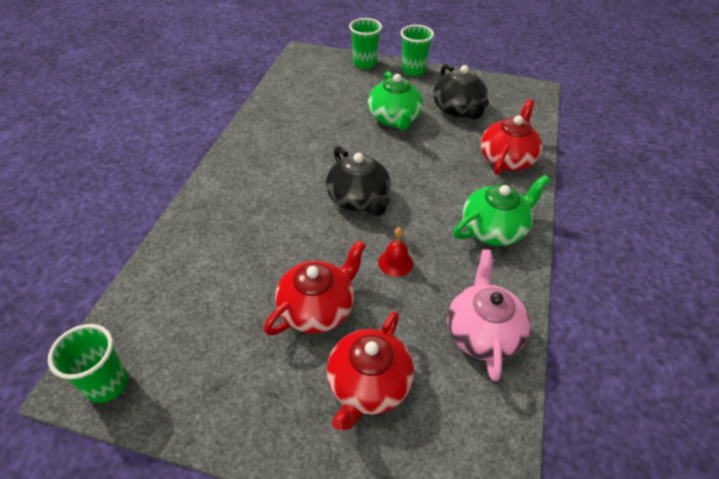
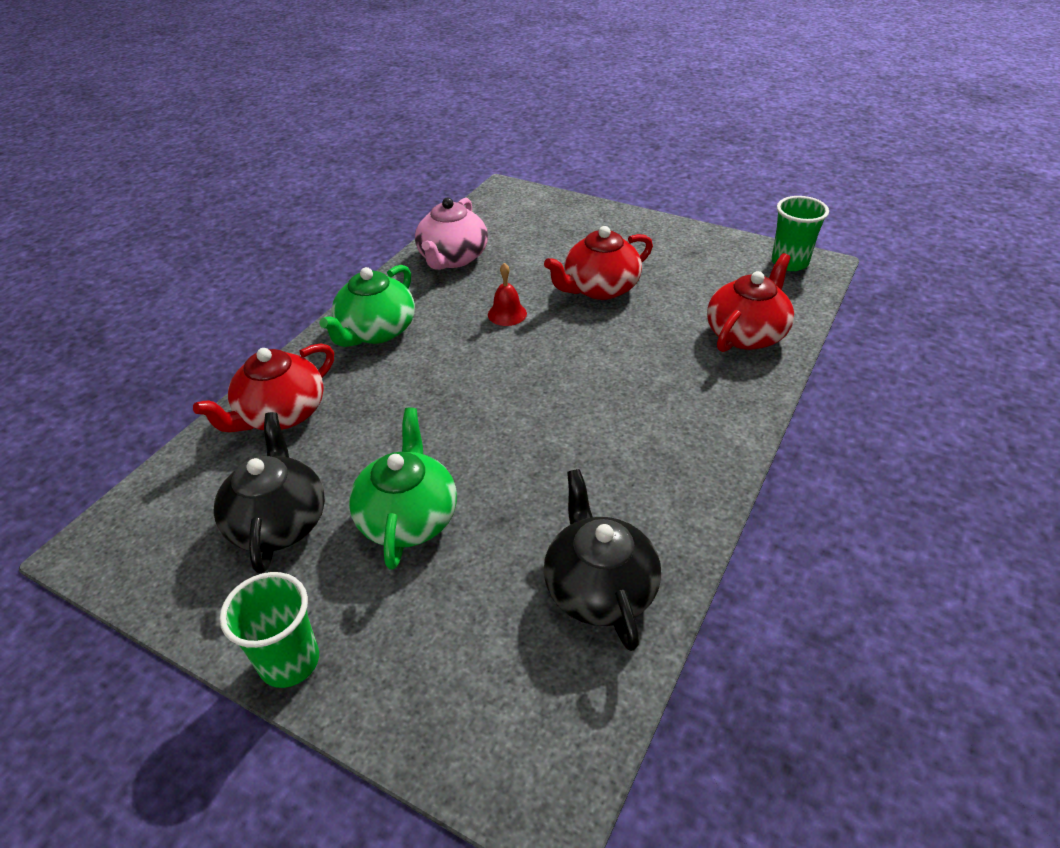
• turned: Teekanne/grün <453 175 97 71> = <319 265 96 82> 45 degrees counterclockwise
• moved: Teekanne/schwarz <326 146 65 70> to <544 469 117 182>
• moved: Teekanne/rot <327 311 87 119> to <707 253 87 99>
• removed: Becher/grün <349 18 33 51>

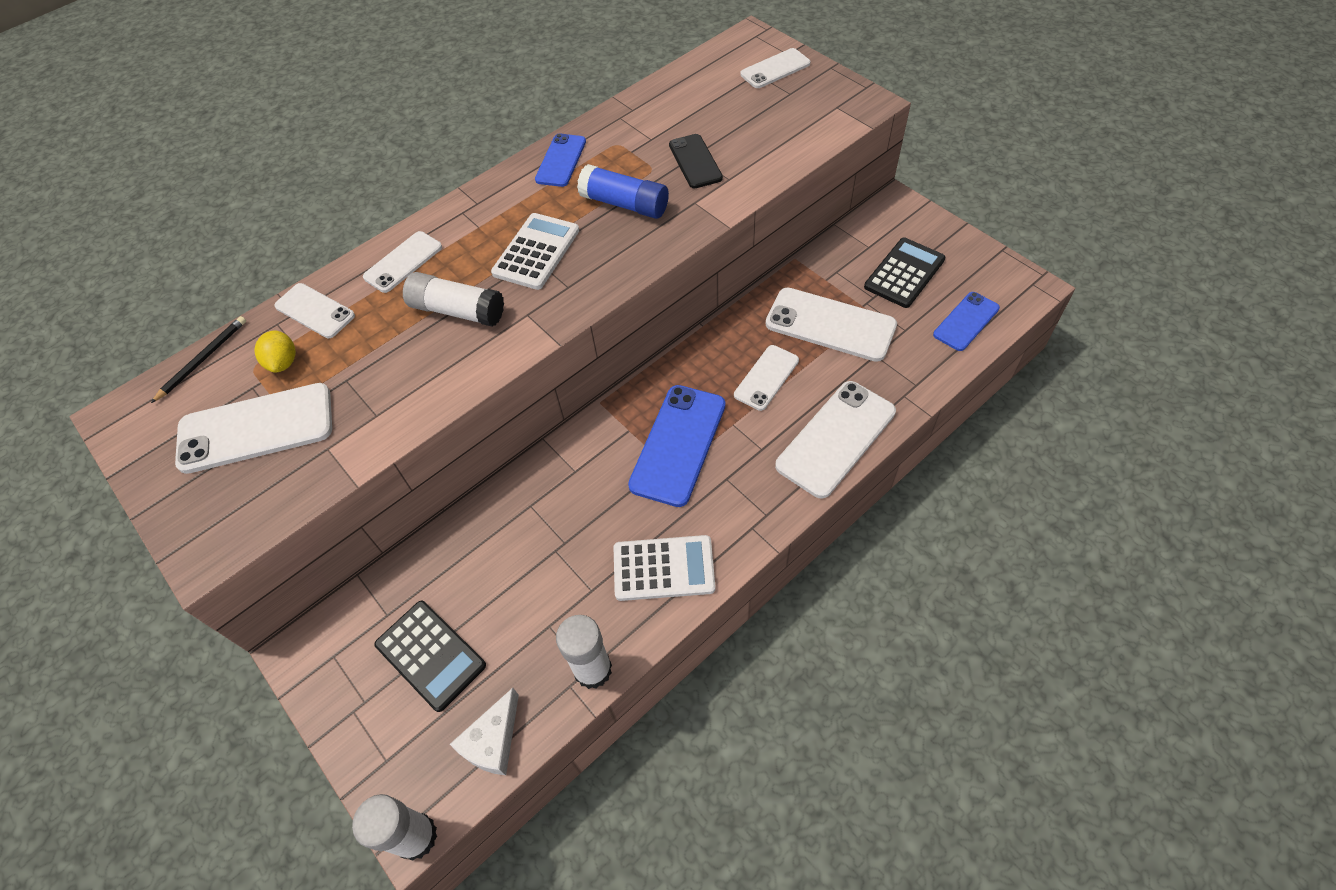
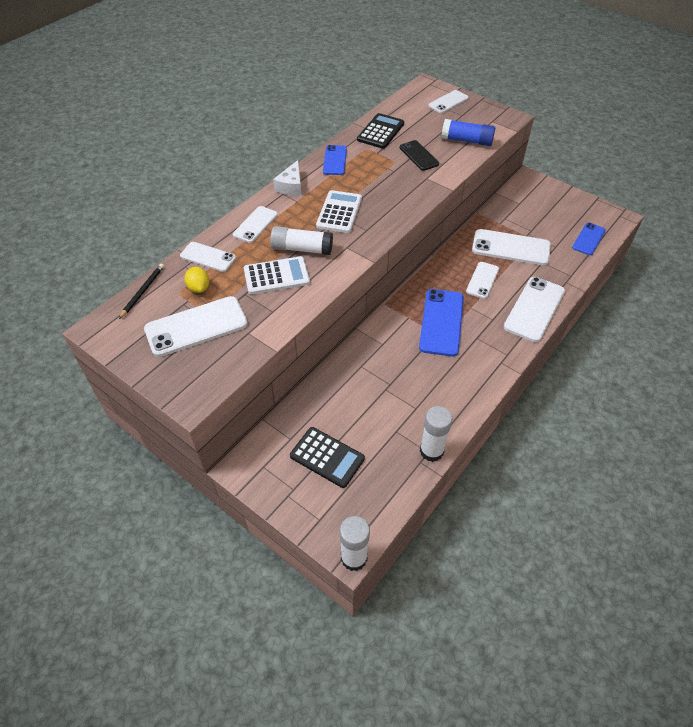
• moved: Taschenrechner/weiß <613 535 103 66> to <244 256 66 38>
• moved: Käse/weiß <450 688 69 87> to <273 160 28 35>
• moved: Taschenrechner/schwarz <864 238 81 70> to <357 113 47 36>
• moved: Klebestift/blau <577 164 92 55> to <442 119 53 27>

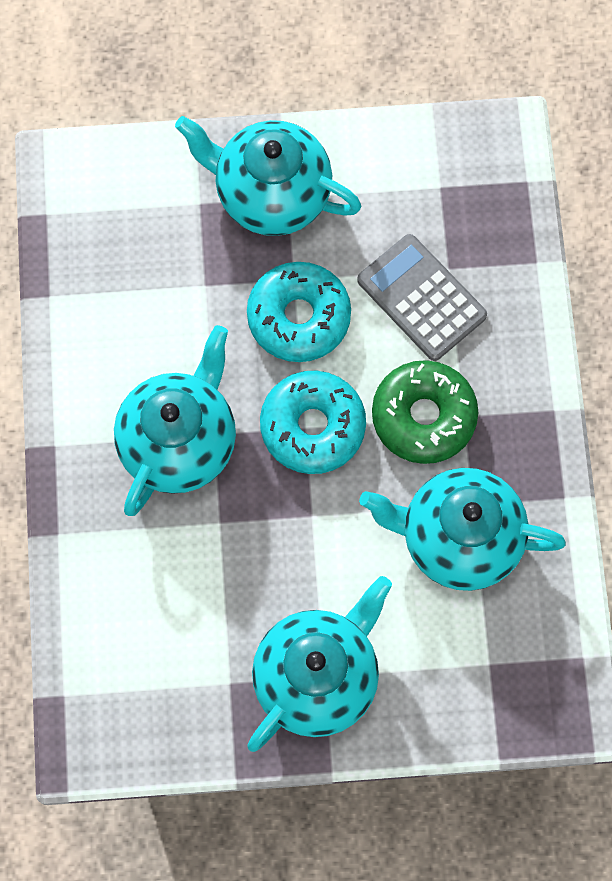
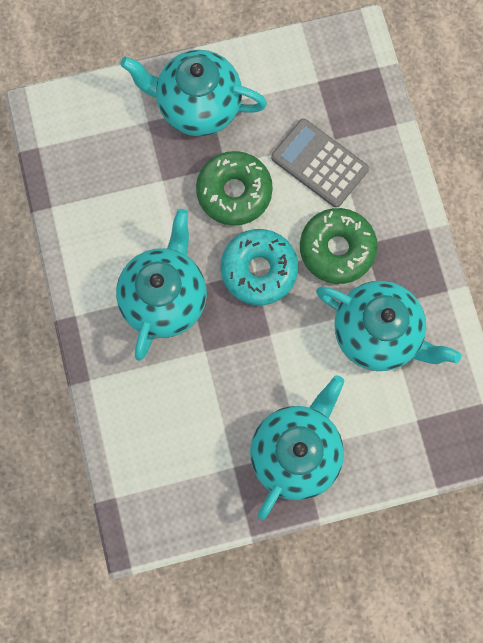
• recoloured: Donut/türkis <247 262 104 100> to Donut/grün <196 151 77 75>
• turned: Teekanne/türkis <359 468 207 123> = <316 281 145 90> 150 degrees counterclockwise

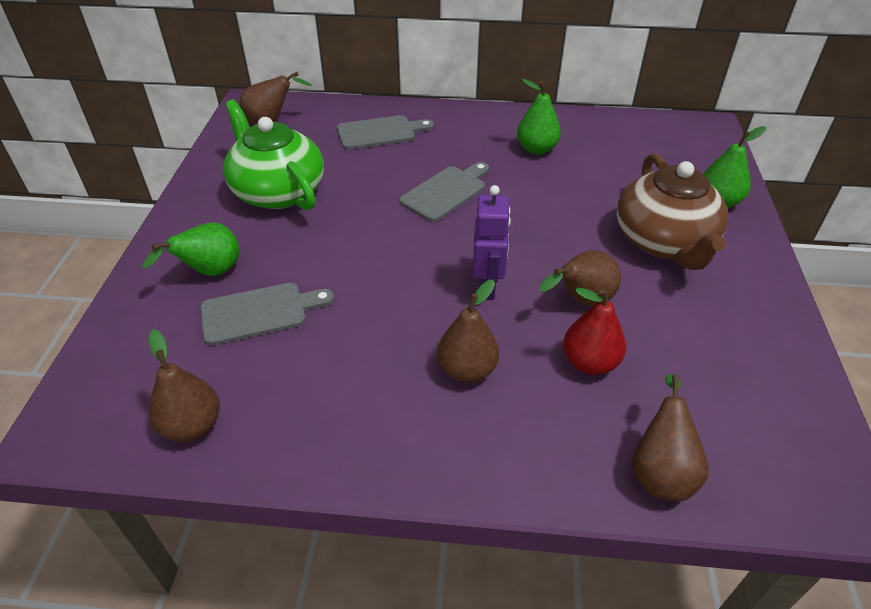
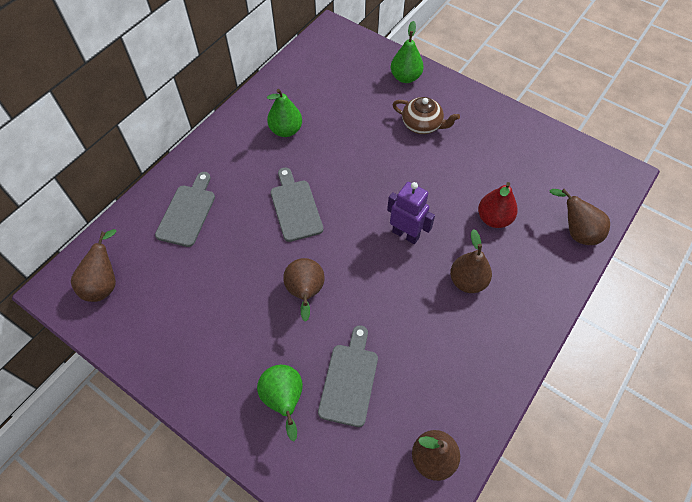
• moved: Birne/braun <539 250 82 56> to <283 258 41 64>
• resized: Teekanne/braun <617 153 112 117> = <392 97 68 37> x0.58
• removed: Teekanne/grün <223 100 101 110>

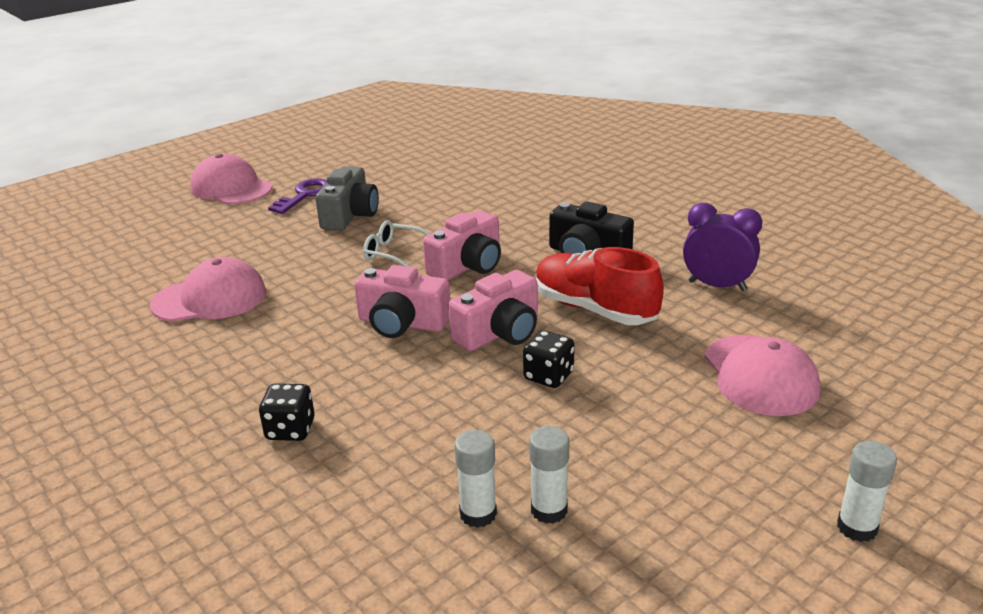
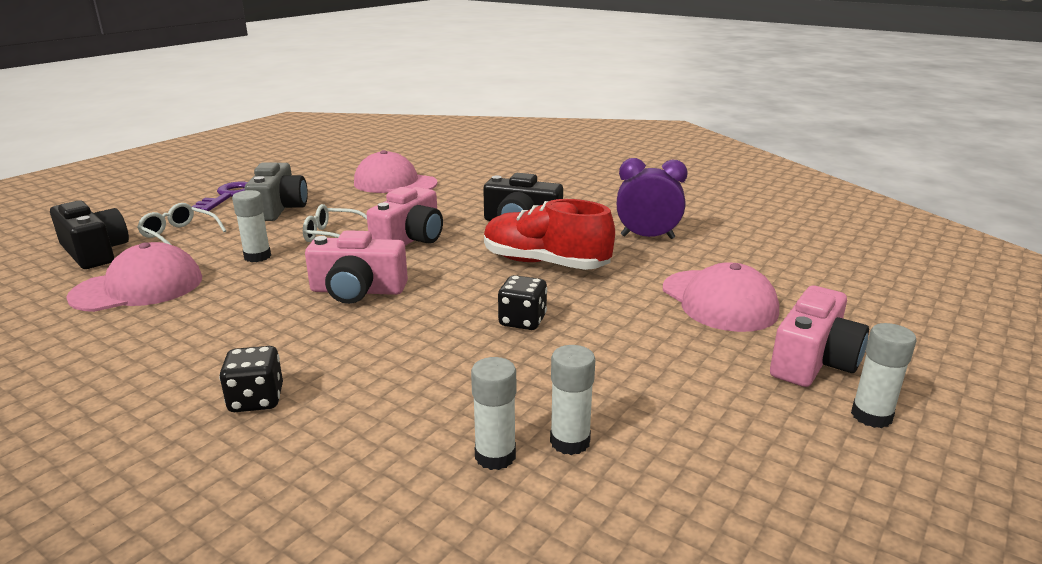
• added: Kamera/schwarz <50 200 79 69>
• added: Brille/weiß <137 203 89 42>
• added: Klebestift/weiß <232 190 39 72>
• moved: Kappe/rosa <190 154 82 50> to <354 150 83 43>
• moved: Kamera/rosa <449 270 89 81> to <770 286 99 101>

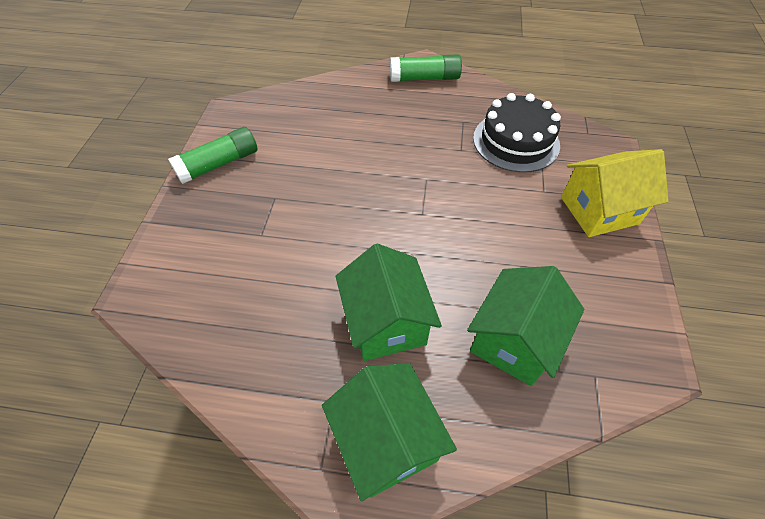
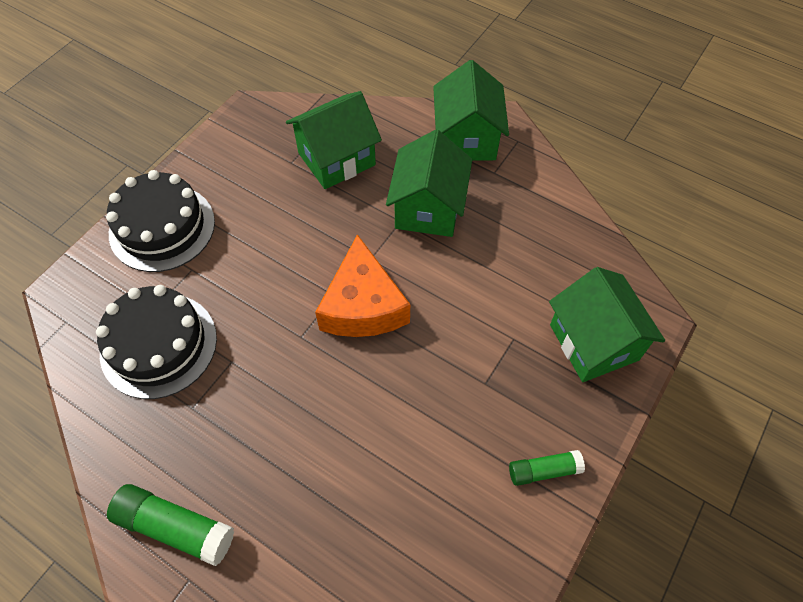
• replaced: Haus/gelb <561 149 108 88> to Kuchen/schwarz <106 170 109 102>
• added: Käse/orange <315 234 95 103>
• resized: Klebestift/grün <168 127 90 57> = <509 450 76 36> x0.62
• added: Haus/grün <549 267 116 115>

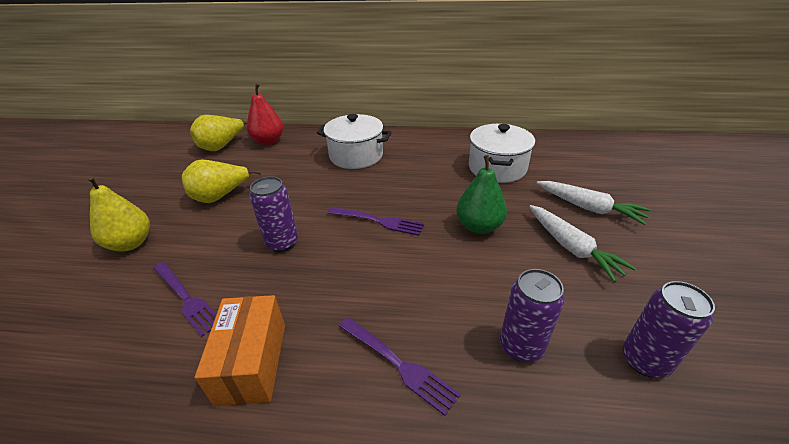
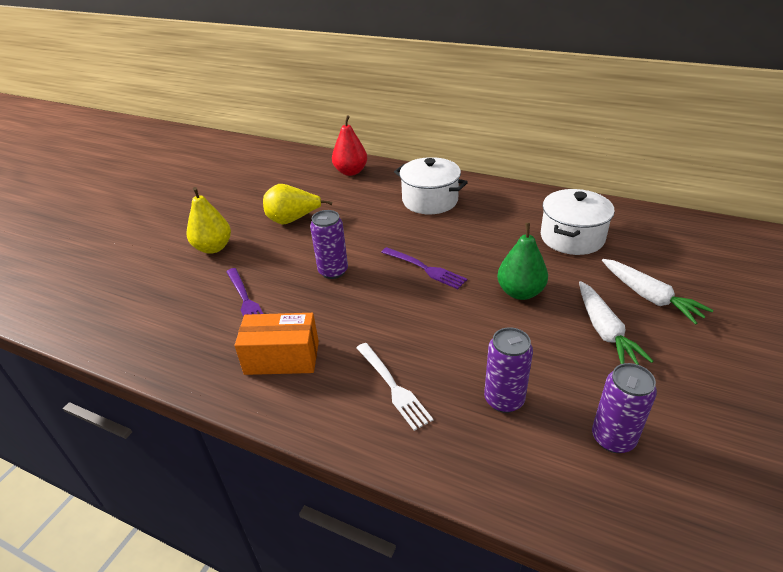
• turned: Schachtel/orange <195 295 90 111> = <234 313 85 62> 75 degrees clockwise
• recoloured: Gabel/lila <339 317 122 99> to Gabel/weiß <357 343 76 88>
• removed: Birne/gelb <190 115 57 36>

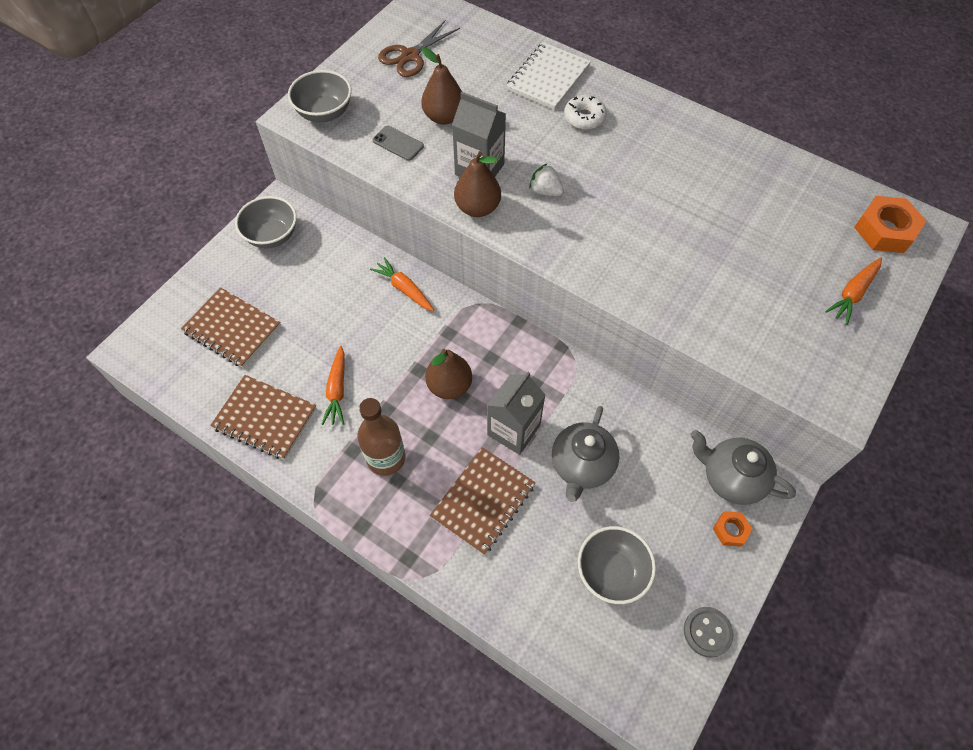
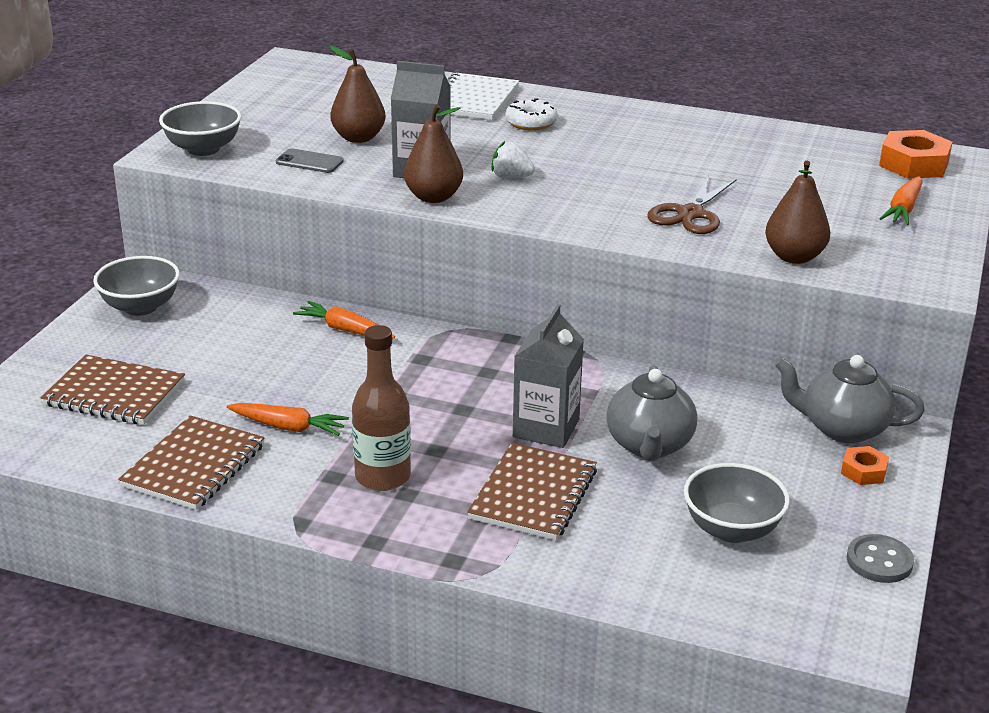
• turned: Notizbuch/braun <210 375 106 85> = <118 415 147 95> 75 degrees counterclockwise
• turned: Karotte/orange <321 346 24 79> = <227 403 122 33> 60 degrees counterclockwise
• moved: Schere/braun <378 21 82 56> to <647 175 90 59>
• moved: Birne/braun <425 349 47 50> to <765 161 65 103>

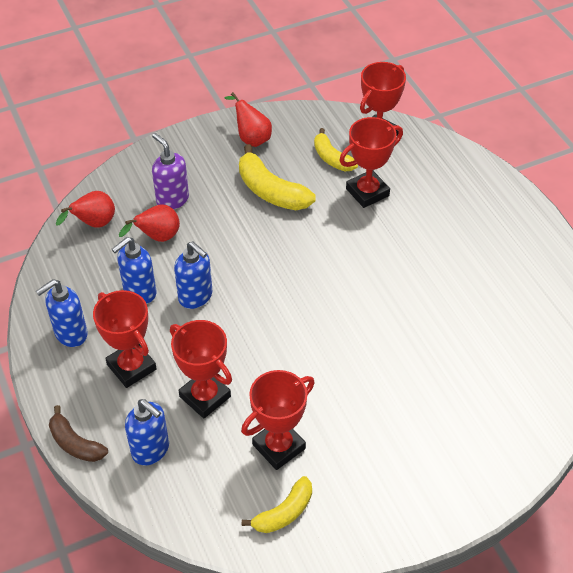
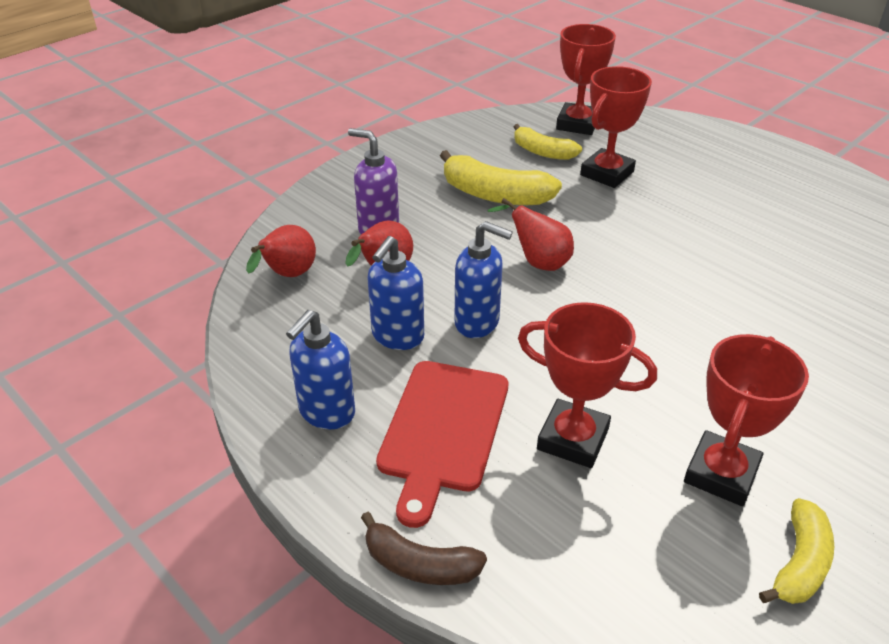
• replaced: Pokal/rot <93 290 64 98> to Schneidebrett/rot <376 361 132 167>
• moved: Birne/rot <225 92 47 55> to <487 198 87 73>
• removed: Seifenspender/blau <125 399 44 66>

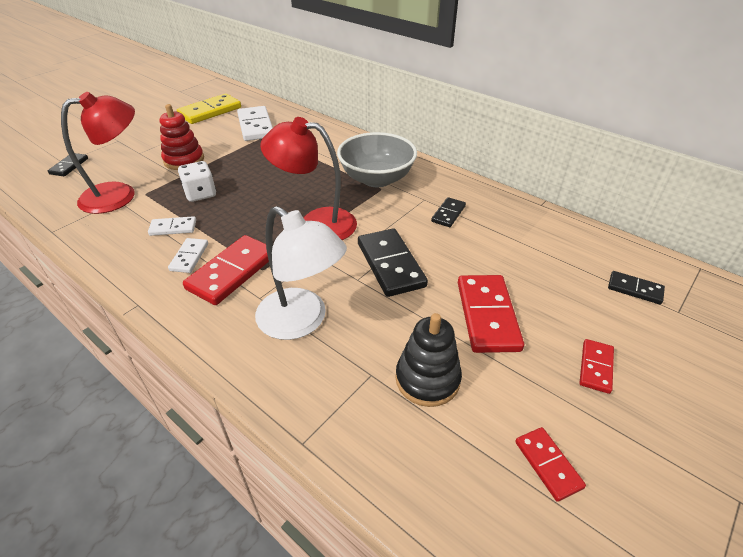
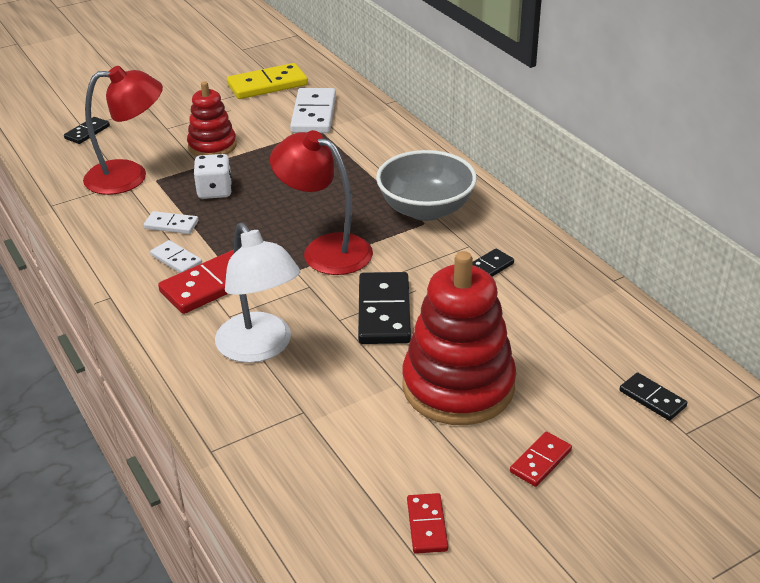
• turned: Dominostein/weiß <168 238 40 35> = <150 240 52 33> 75 degrees counterclockwise
• replaced: Dominostein/rot <458 275 66 78> to Stapelspielzeug/rot <402 251 114 174>
• removed: Stapelspielzeug/schwarz <396 313 66 94>

